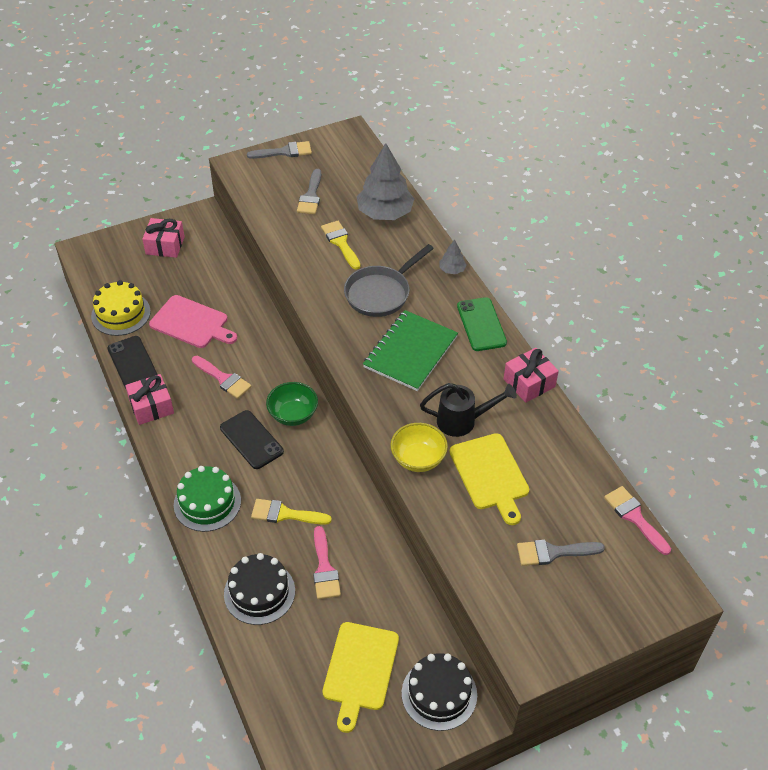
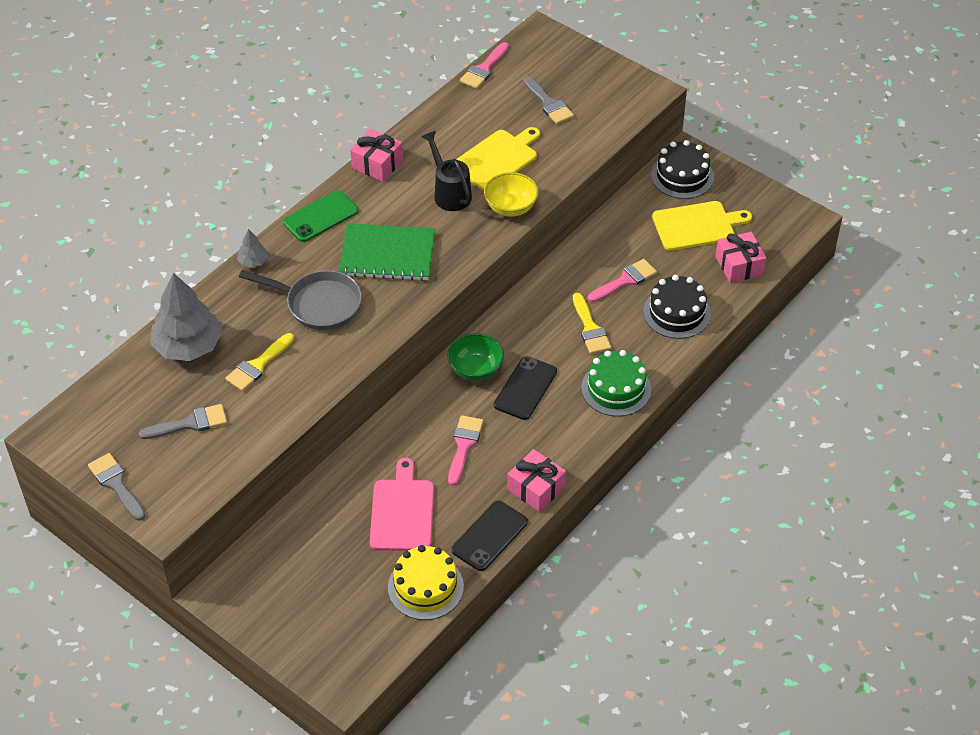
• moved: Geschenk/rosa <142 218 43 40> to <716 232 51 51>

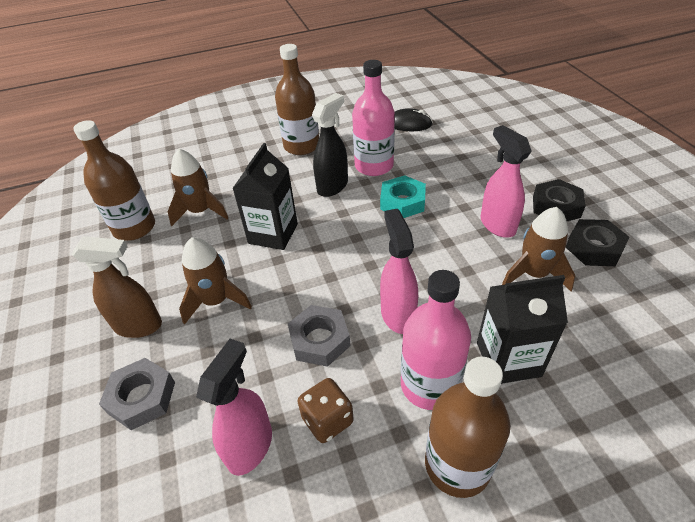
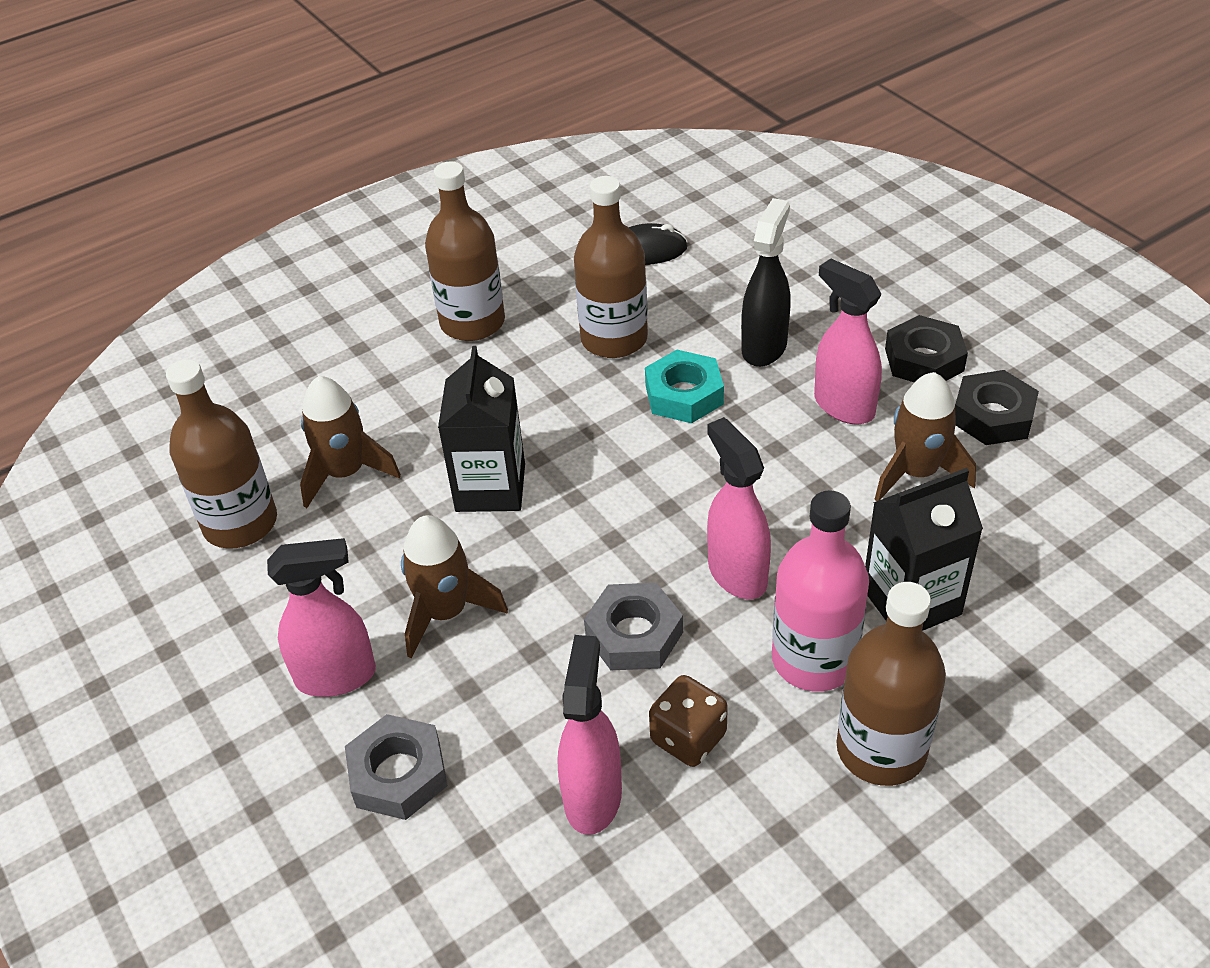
• recoloured: Sprühflasche/braun <72 236 90 102> to Sprühflasche/rosa <267 538 109 159>
• recoloured: Flasche/rosa <352 60 43 116> to Flasche/braun <574 176 74 182>
• moved: Sprühflasche/schwarz <312 93 36 104> to <741 198 50 169>

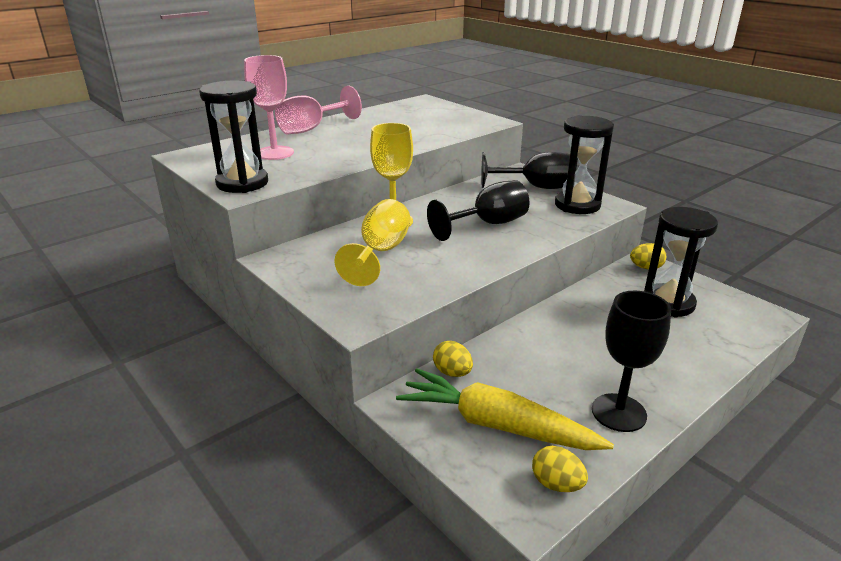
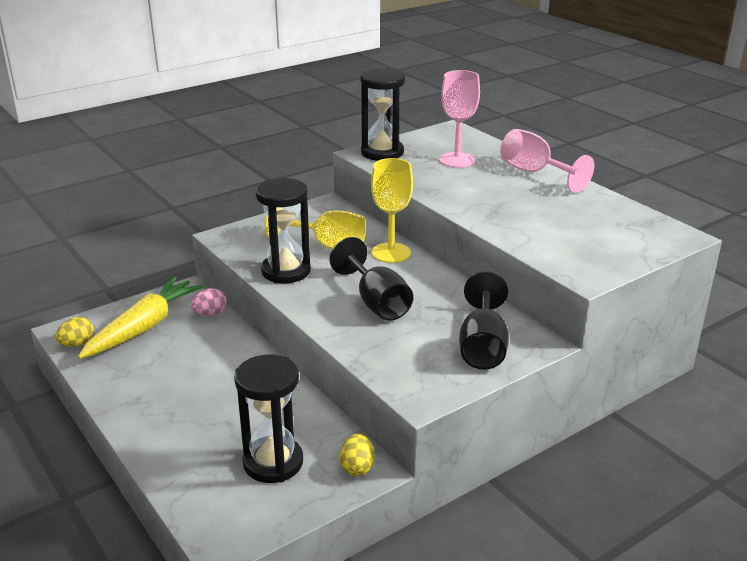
• recoloured: Ei/gelb <433 341 40 36> to Ei/rosa <191 288 35 28>
• moved: Sanduhr/schwarz <555 115 59 99> to <255 178 56 105>
• removed: Kelch/schwarz <592 291 79 141>

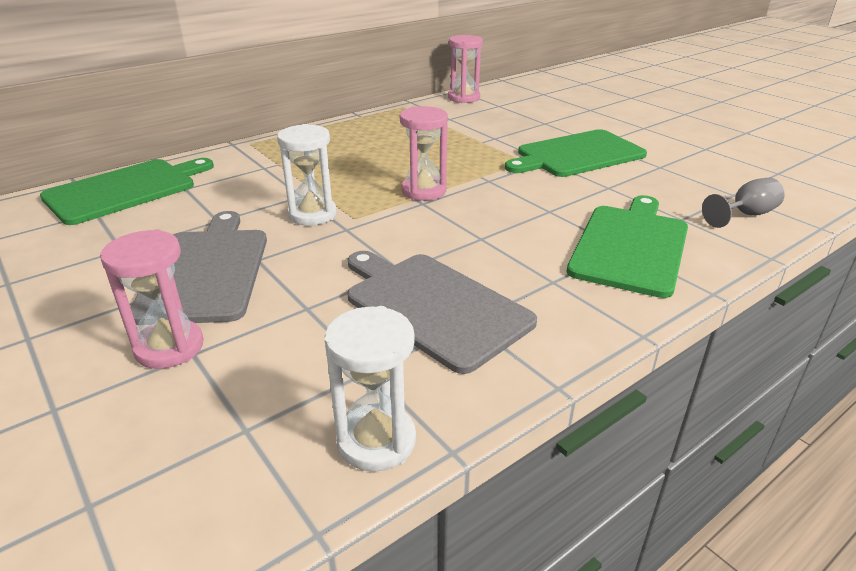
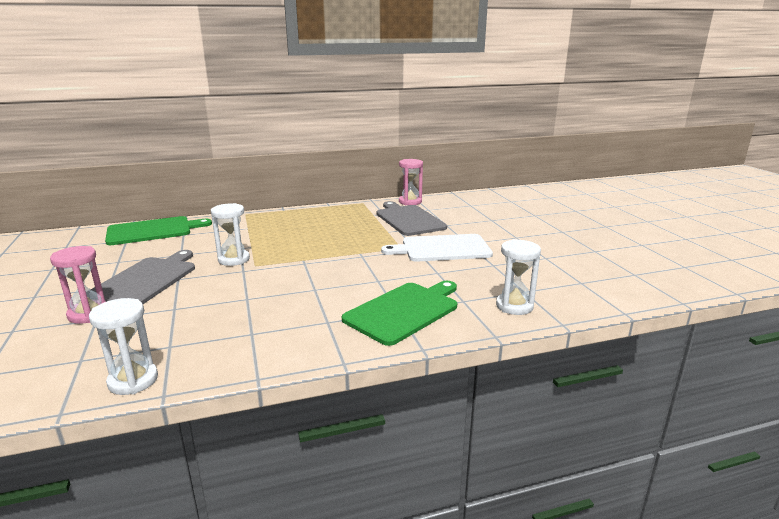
• moved: Schneidebrett/grau <347 251 190 123> to <377 201 70 35>
• recoloured: Schneidebrett/grün <505 129 142 48> to Schneidebrett/weiß <381 234 112 28>
• replaced: Kelch/grau <702 178 83 50> to Sanduhr/weiß <496 239 45 76>
• removed: Sanduhr/rosa <400 106 48 95>

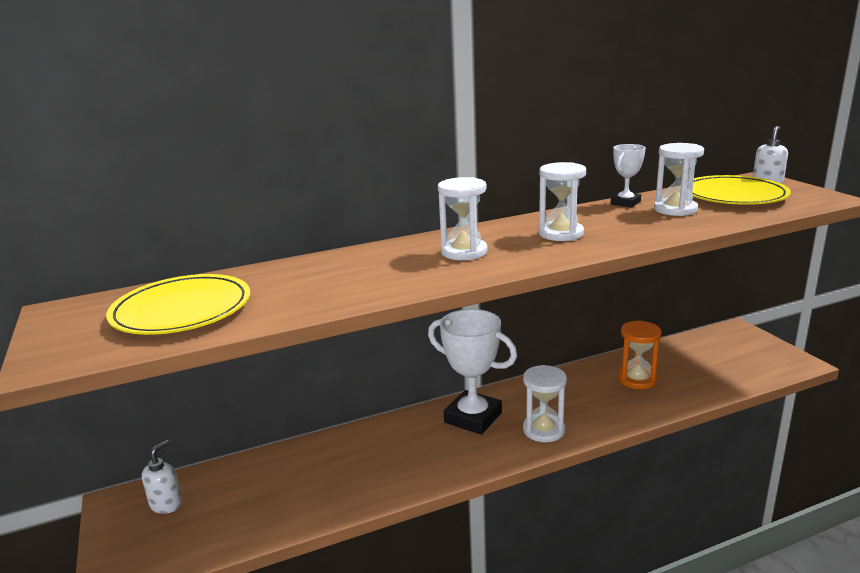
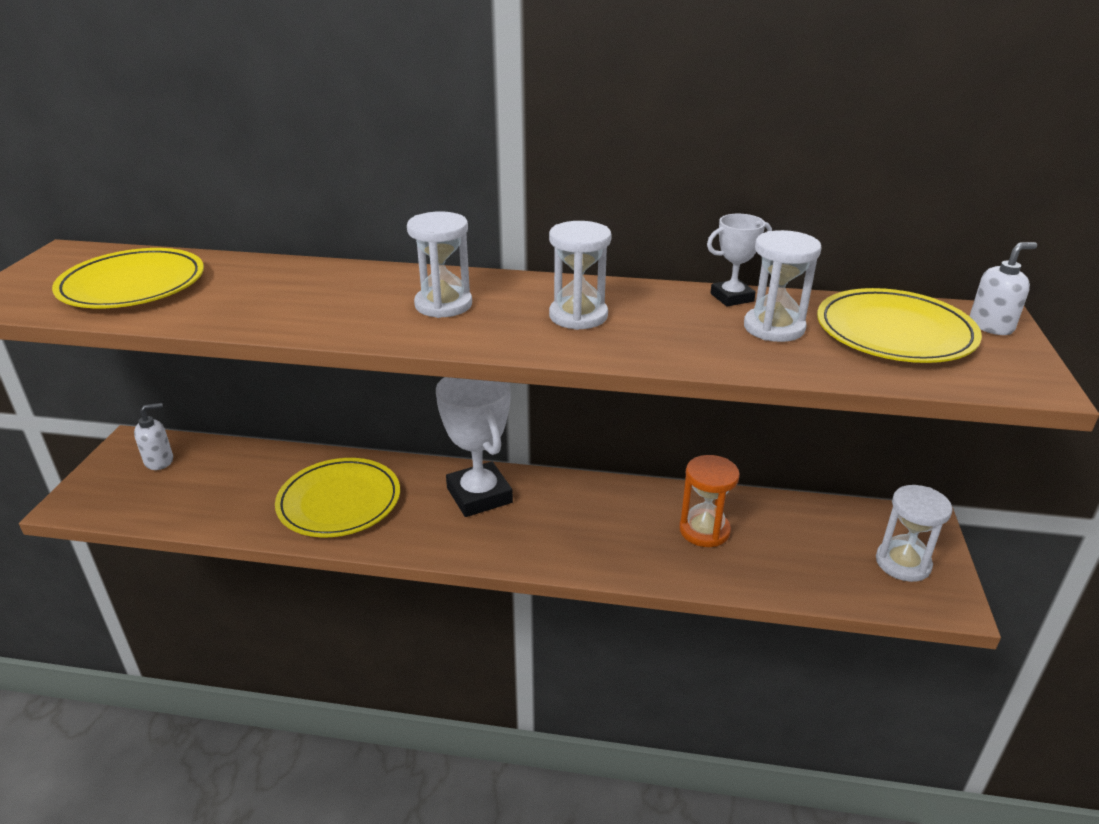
• added: Teller/gelb <275 458 125 79>
• moved: Sanduhr/weiß <523 365 44 77> to <876 485 76 97>

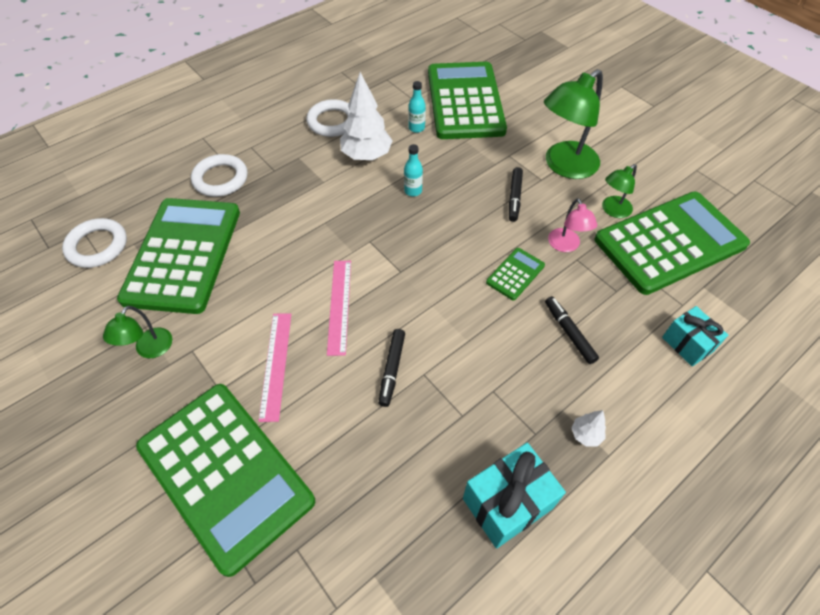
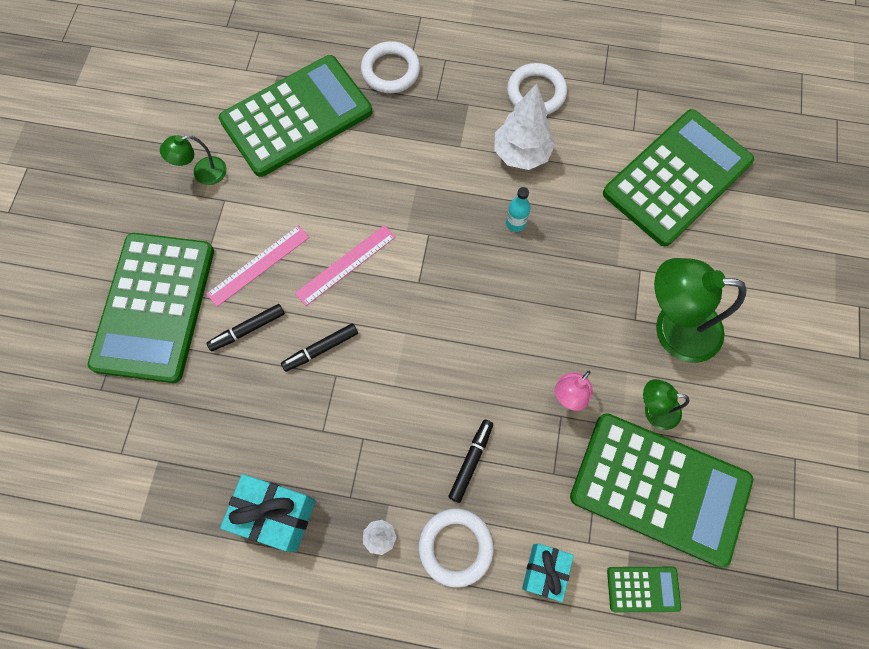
• moved: Filzstift/schwarz <509 167 14 55> to <207 304 78 47>
• moved: Ring/weiß <62 218 65 50> to <418 508 76 80>
• moved: Taschenrechner/grün <486 248 59 52> to <607 567 74 45>
• removed: Flasche/türkis <408 81 18 52>

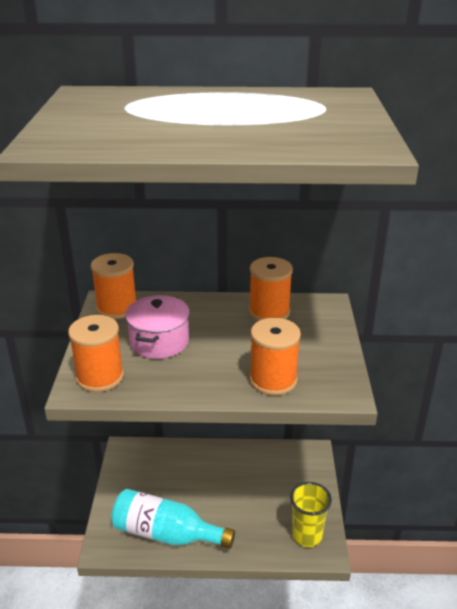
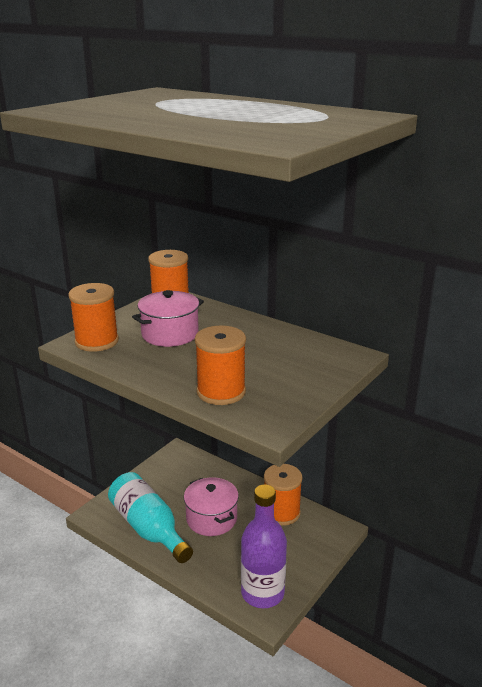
• added: Kochtopf/rosa <184 477 55 59>
• replaced: Becher/gelb <290 482 42 65> to Flasche/lila <241 484 46 124>
• moved: Garnrolle/orange <249 257 44 64> to <264 464 38 62>

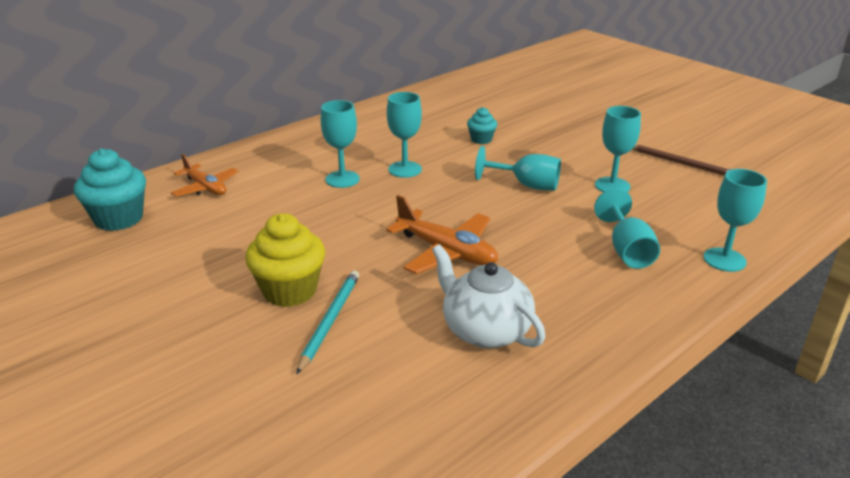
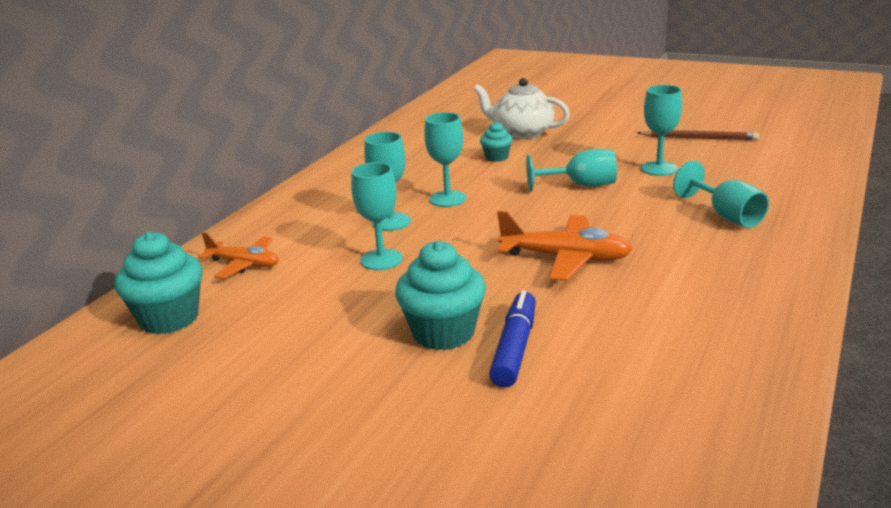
• moved: Kelch/türkis <703 169 64 103> to <351 162 52 108>
• recoloured: Muffin/gelb <245 213 80 94> to Muffin/türkis <395 241 91 109>
• moved: Teekanne/weiß <432 244 113 104> to <473 78 97 61>
• replaced: Bleistift/türkis <296 270 63 105> to Filzstift/blau <489 290 47 98>

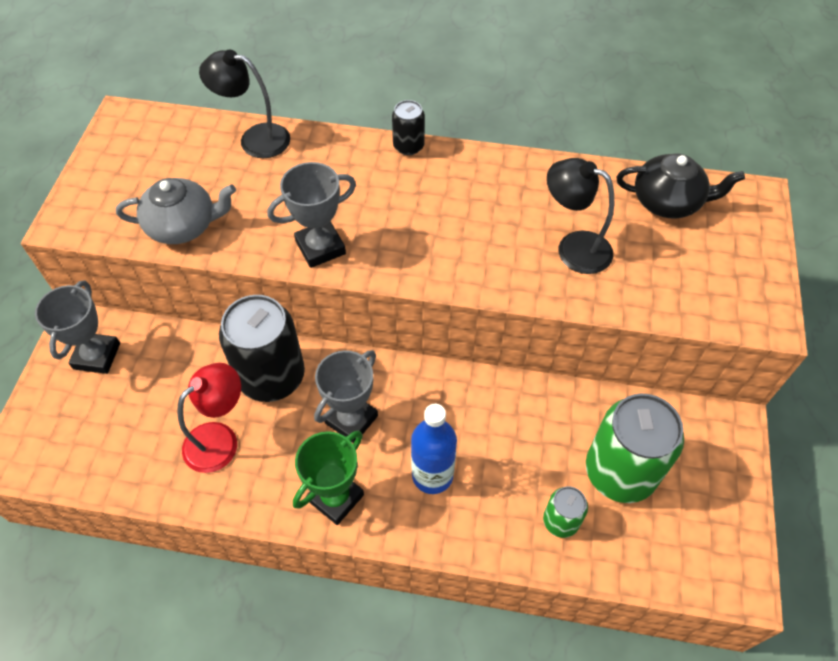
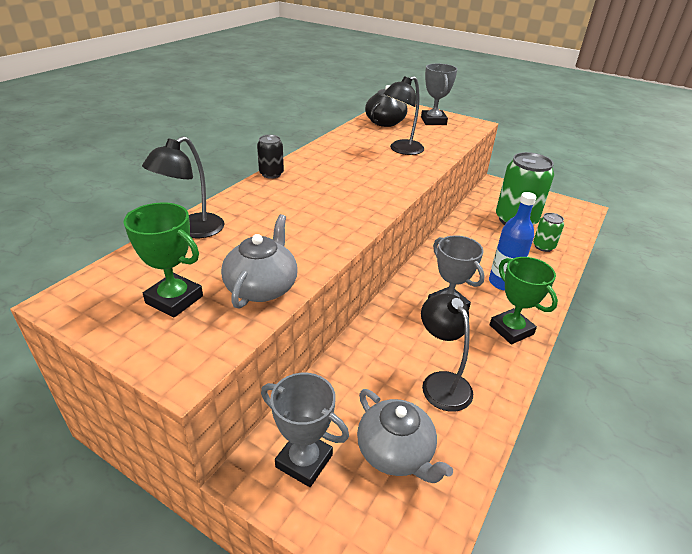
• added: Pokal/grün <123 202 80 116>
• added: Teekanne/grau <357 389 96 94>
• moved: Pokal/grau <268 162 88 106> to <421 63 36 62>
• recoloured: Lampe/rot <177 363 64 110> to Lampe/schwarz <421 293 52 119>
• removed: Dose/schwarz <219 295 86 107>

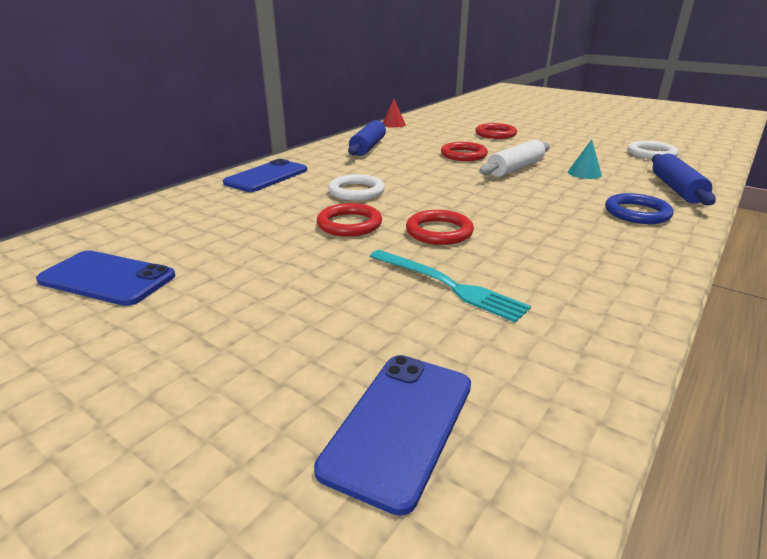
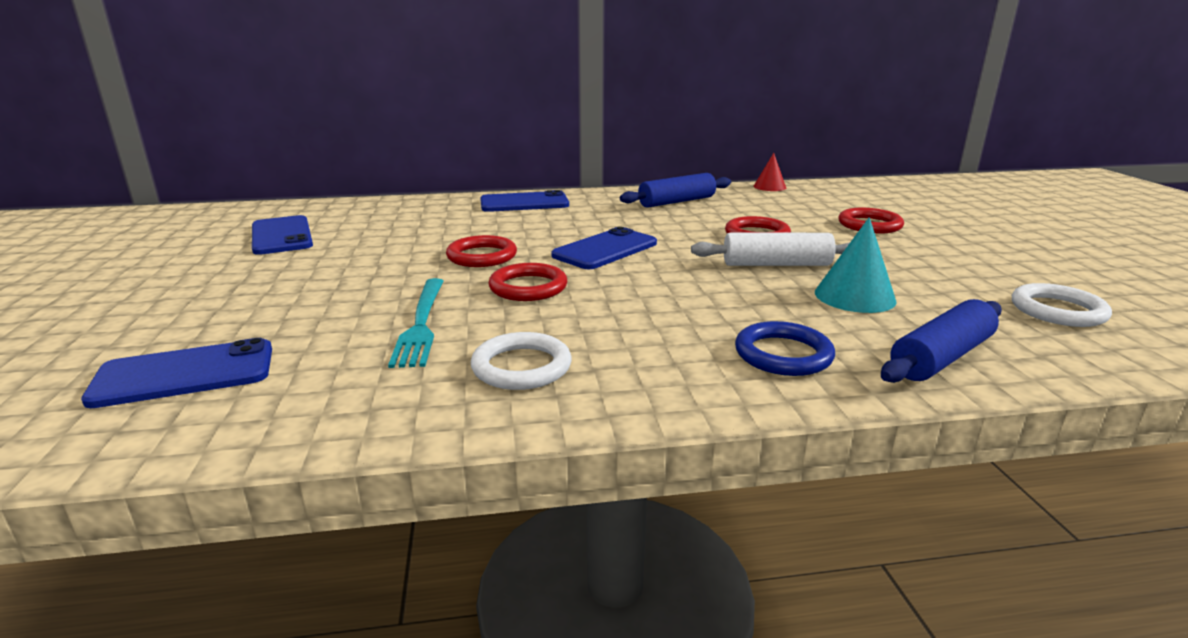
• moved: Ring/weiß <328 174 57 27> to <471 332 101 58>
• added: Handy/blau <551 227 106 42>
• resized: Kegel/türkis <568 139 34 40> = <815 217 82 96> x1.52

